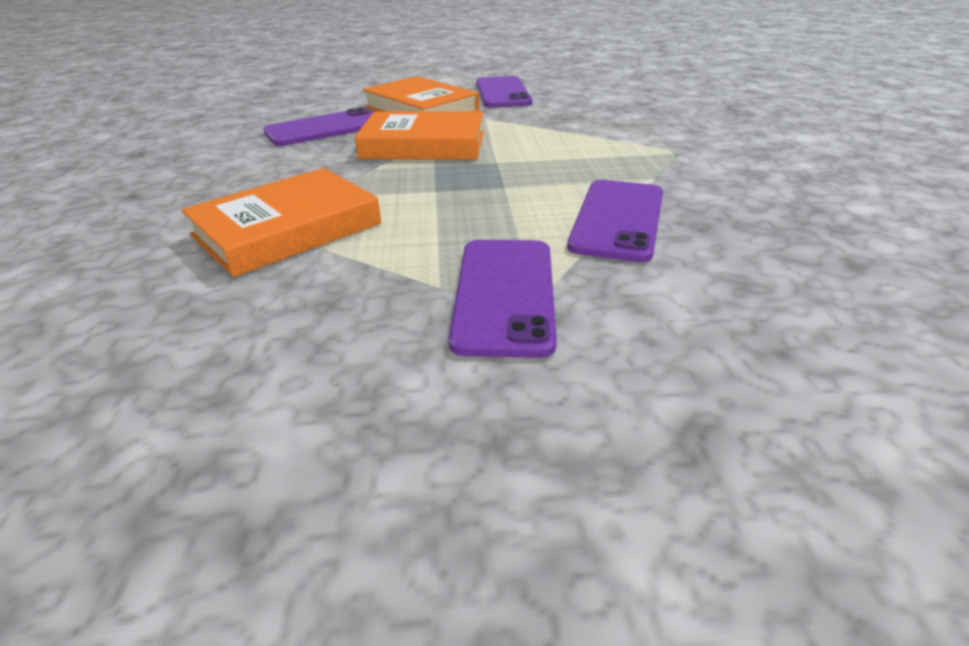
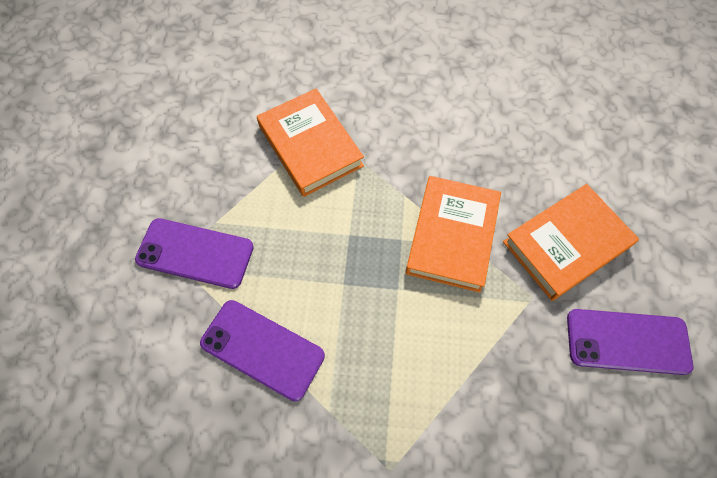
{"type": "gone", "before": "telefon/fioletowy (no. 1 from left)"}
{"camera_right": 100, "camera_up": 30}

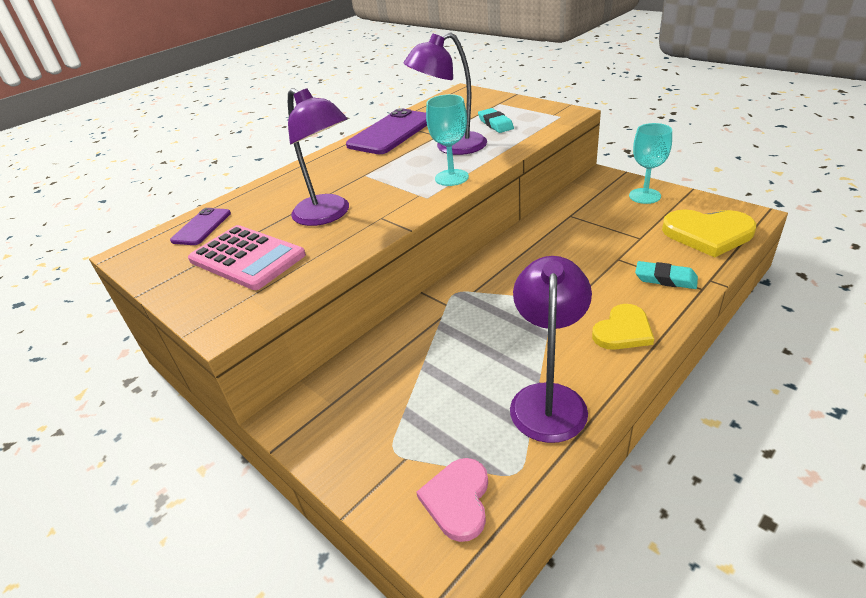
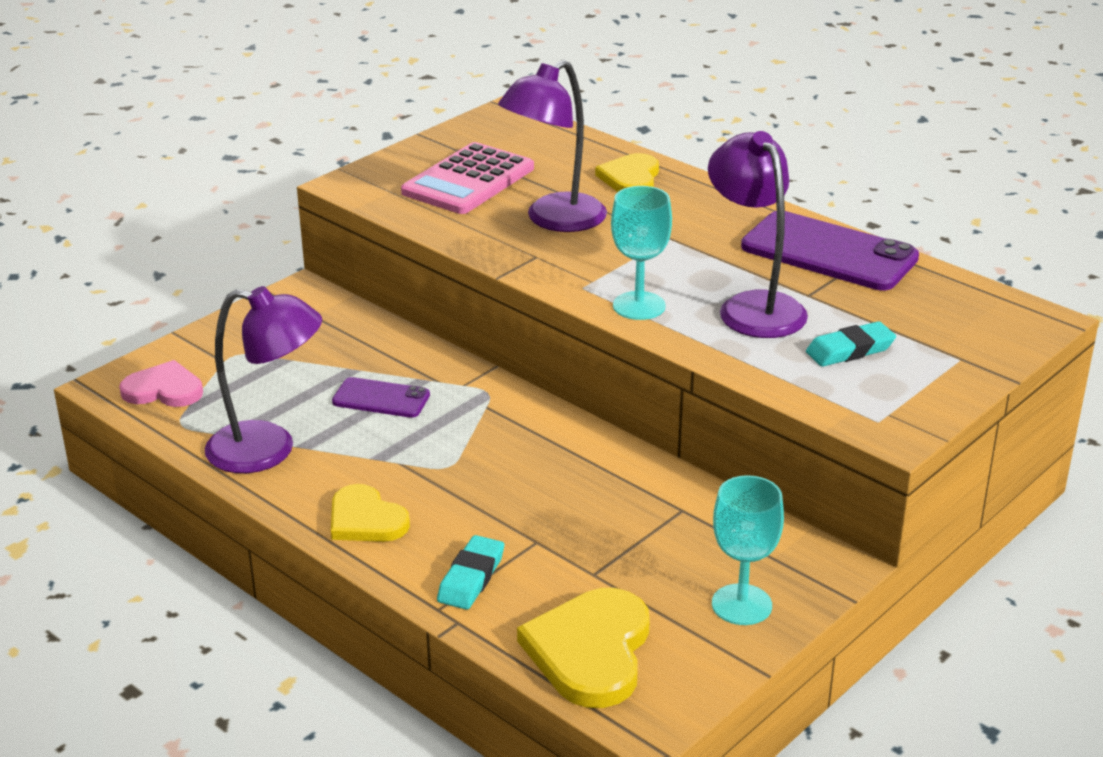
{"type": "shifted", "before": "telefon/fioletowy (no. 1 from left)"}
{"type": "new", "after": "serce/żółty (no. 3 from left)"}
{"camera_right": 85, "camera_up": -5}

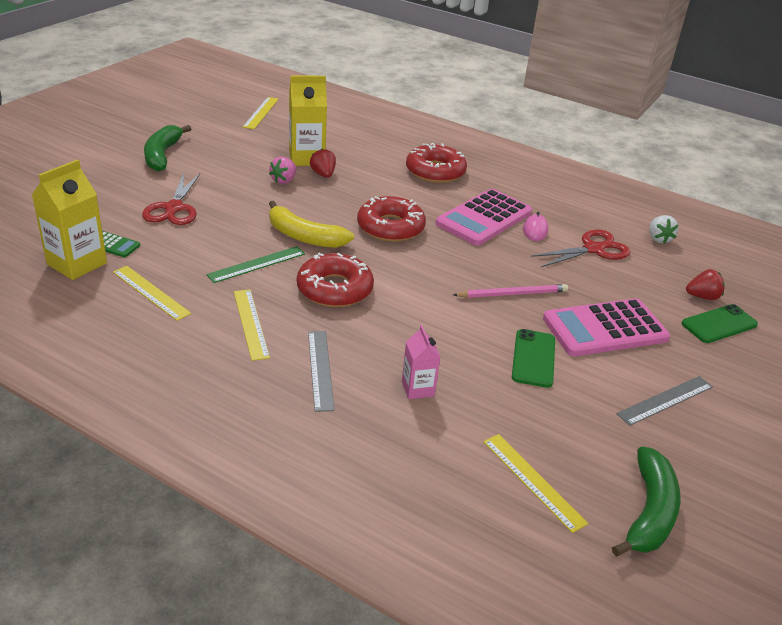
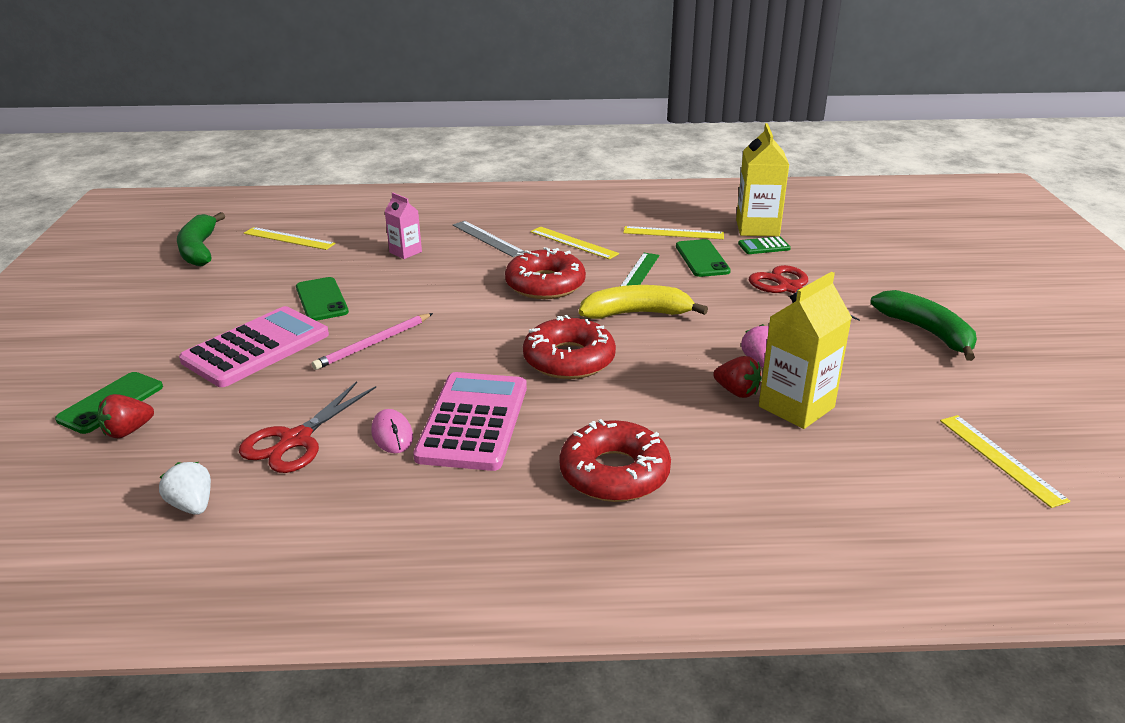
{"type": "gone", "before": "linijka/szary (no. 2 from left)"}
{"type": "new", "after": "telefon/zielony (no. 3 from left)"}
{"camera_right": 150, "camera_up": -5}

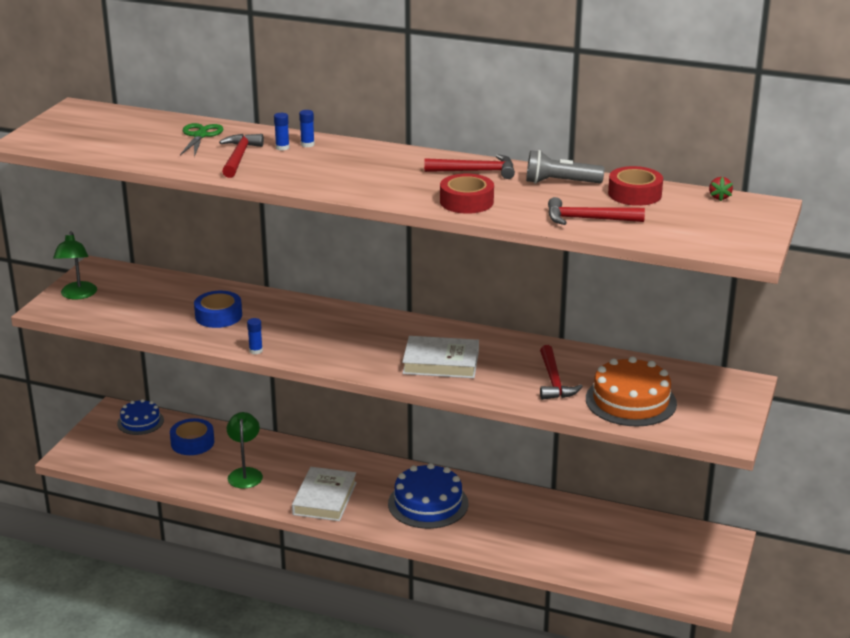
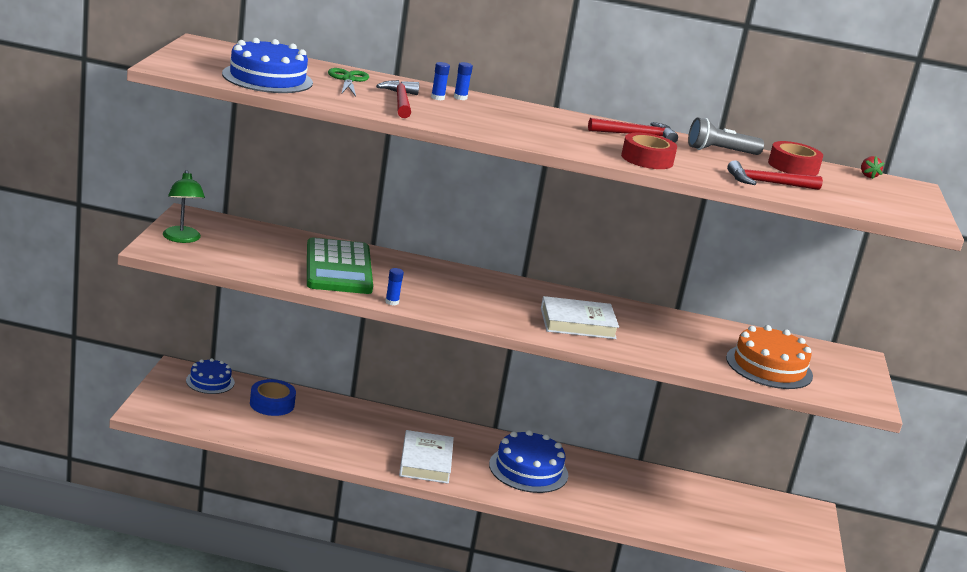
{"type": "swapped", "before": "taśma klejąca/niebieski (no. 2 from left)", "after": "kalkulator/zielony"}
{"type": "gone", "before": "lampka/zielony (no. 2 from left)"}
{"type": "gone", "before": "młotek/czerwony (no. 3 from left)"}
{"type": "new", "after": "tort/niebieski (no. 2 from left)"}
{"camera_right": -15, "camera_up": -5}

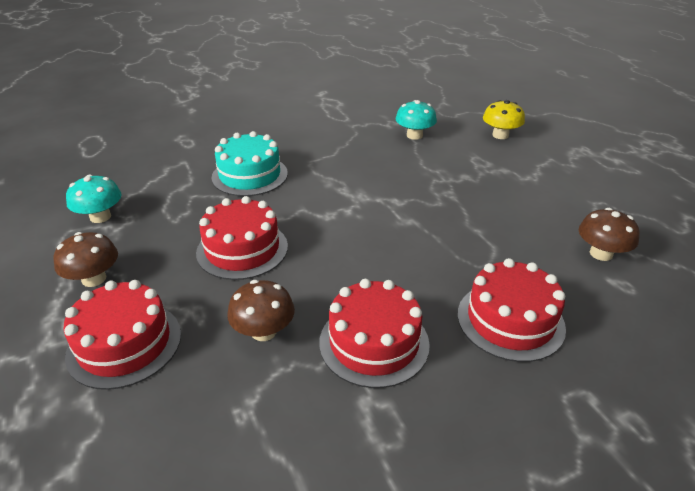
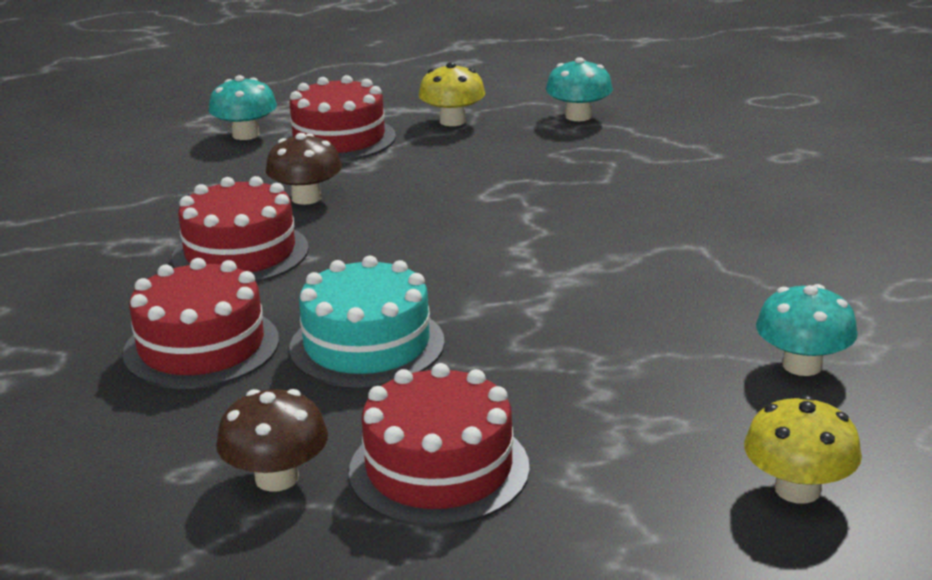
{"type": "repainted", "before": "grzyb/brązowy (no. 1 from left)", "after": "grzyb/żółty (no. 1 from left)"}
{"type": "shifted", "before": "tort/czerwony (no. 2 from left in the first image)", "after": "tort/czerwony (no. 4 from left)"}
{"type": "shifted", "before": "tort/turkusowy"}
{"type": "new", "after": "grzyb/turkusowy (no. 1 from left)"}
{"camera_right": 105, "camera_up": -10}

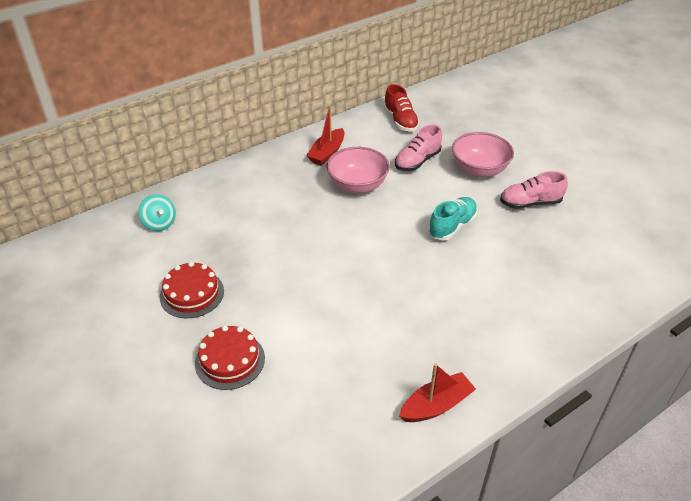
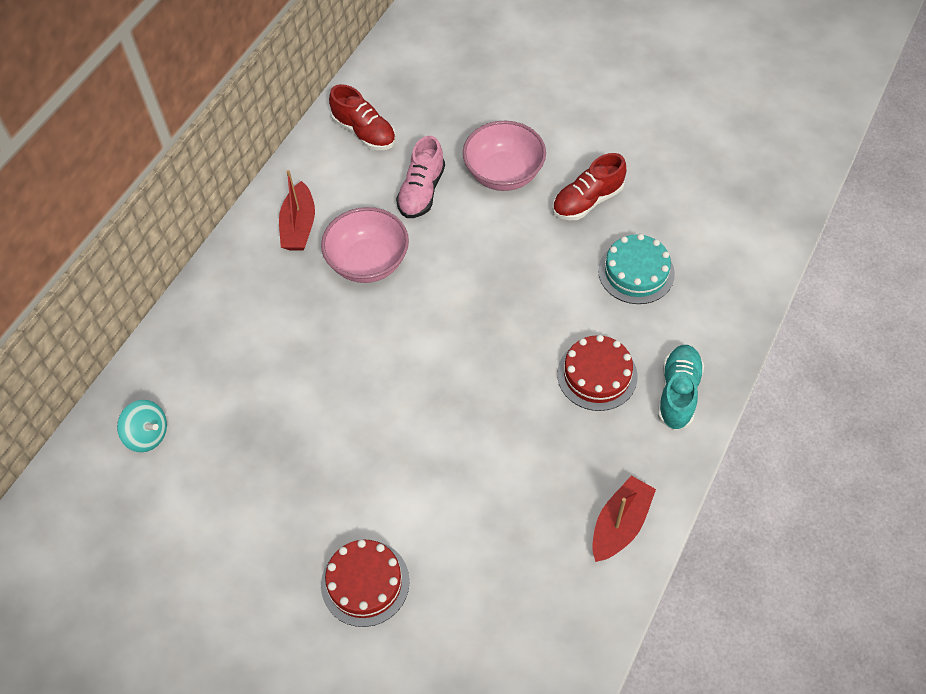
{"type": "shifted", "before": "tort/czerwony (no. 1 from left in the first image)", "after": "tort/czerwony (no. 2 from left)"}
{"type": "shifted", "before": "but/turkusowy"}
{"type": "repainted", "before": "but/różowy (no. 2 from left)", "after": "but/czerwony (no. 2 from left)"}
{"type": "new", "after": "tort/turkusowy"}
{"camera_right": -25, "camera_up": 15}

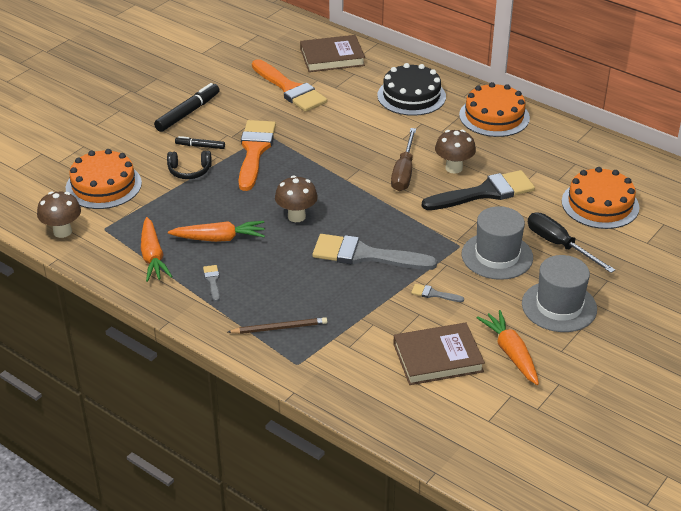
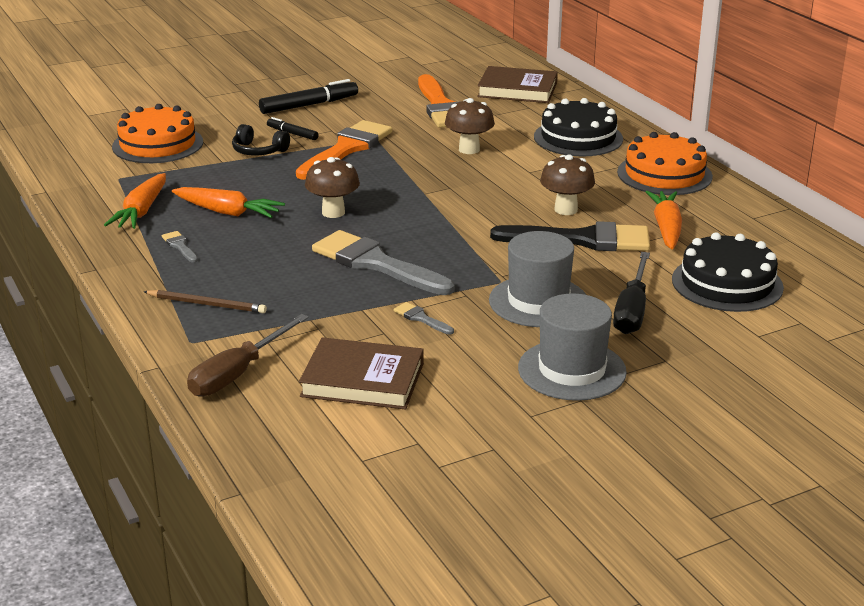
{"type": "shifted", "before": "grzyb/brązowy (no. 1 from left in the first image)", "after": "grzyb/brązowy (no. 2 from left)"}
{"type": "rotated", "before": "pędzel/szary (no. 1 from left)", "turn": -45}
{"type": "shifted", "before": "śrubokręt/brązowy"}
{"type": "shifted", "before": "marchewka/pomarańczowy (no. 3 from left)"}
{"type": "rotated", "before": "śrubokręt/czarny", "turn": -150}
{"type": "repainted", "before": "tort/pomarańczowy (no. 3 from left)", "after": "tort/czarny (no. 2 from left)"}
{"camera_right": 25, "camera_up": -10}

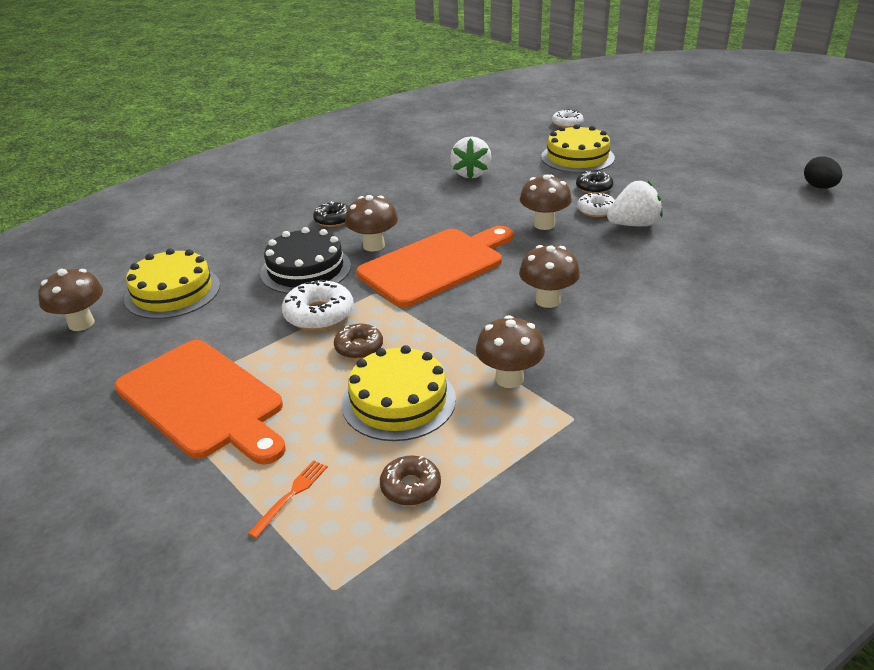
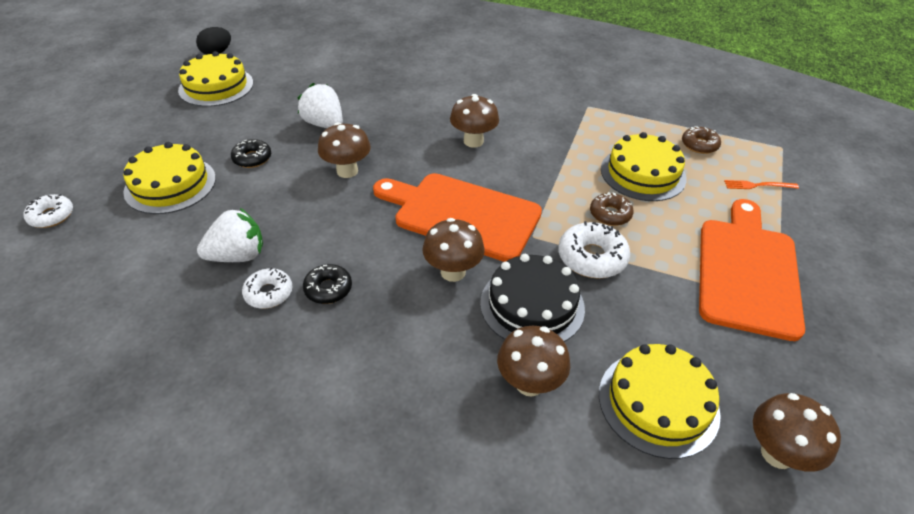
{"type": "shifted", "before": "donut/czarny (no. 1 from left in the first image)", "after": "donut/czarny (no. 2 from left)"}
{"type": "shifted", "before": "grzyb/brązowy (no. 3 from left in the first image)", "after": "grzyb/brązowy (no. 4 from left)"}
{"type": "shifted", "before": "donut/biały (no. 3 from left in the first image)", "after": "donut/biały (no. 2 from left)"}
{"type": "new", "after": "tort/żółty (no. 2 from left)"}
{"camera_right": -120, "camera_up": 10}

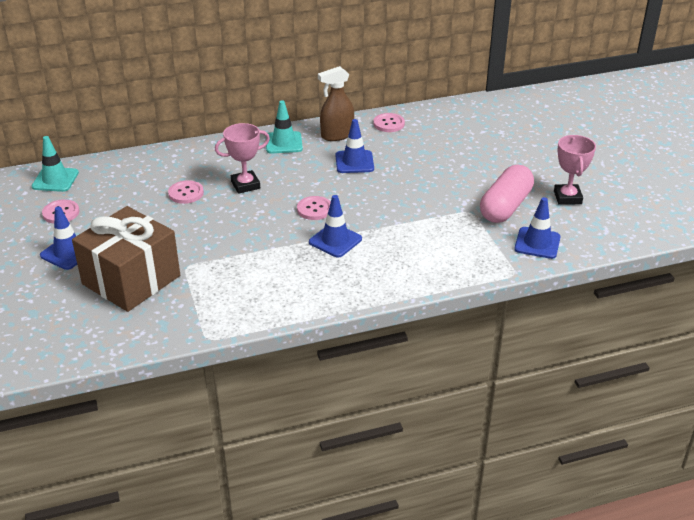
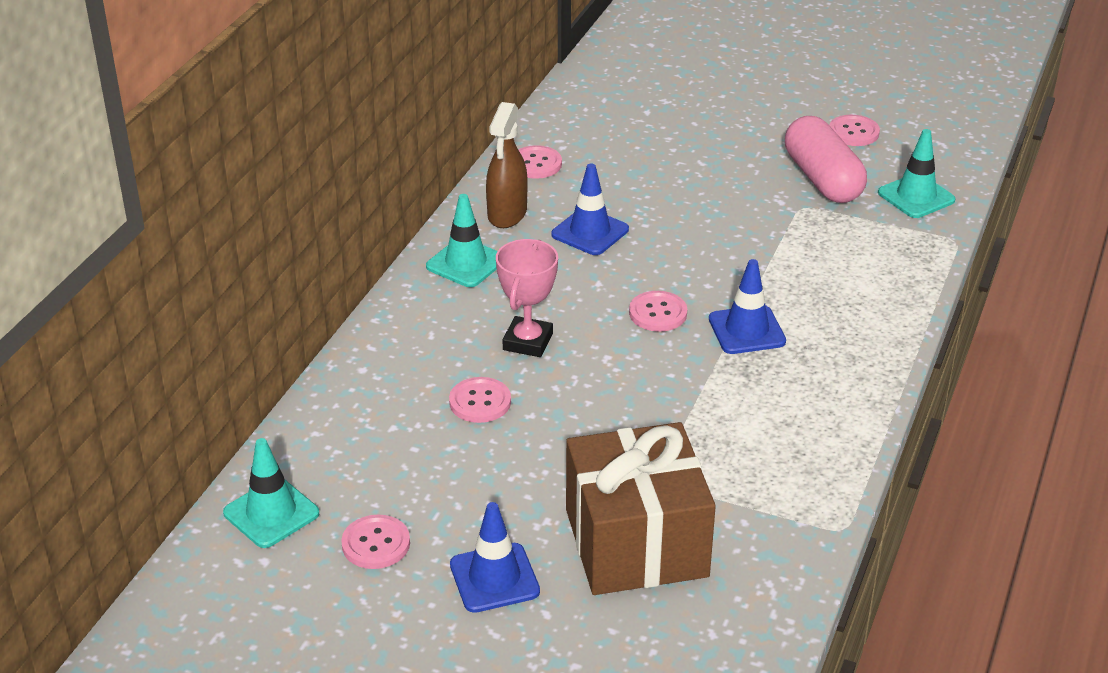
{"type": "repainted", "before": "pachołek/niebieski (no. 4 from left)", "after": "pachołek/turkusowy (no. 3 from left)"}
{"type": "swapped", "before": "puchar/różowy (no. 2 from left)", "after": "guzik/różowy (no. 5 from left)"}
{"camera_right": -50, "camera_up": 0}

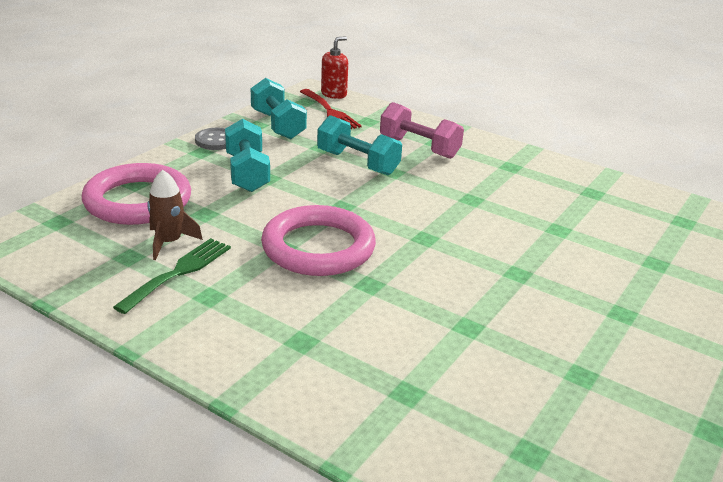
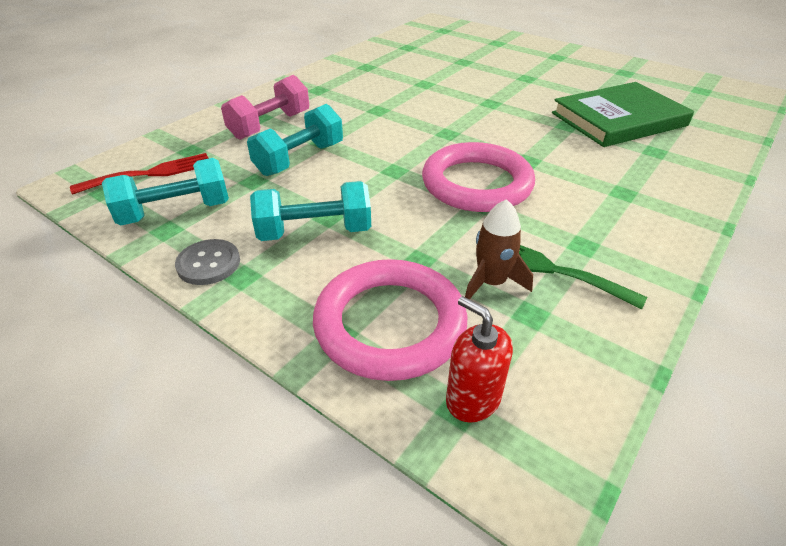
{"type": "shifted", "before": "dozownik mydła/czerwony"}
{"type": "new", "after": "książka/zielony"}
{"camera_right": -85, "camera_up": 10}

